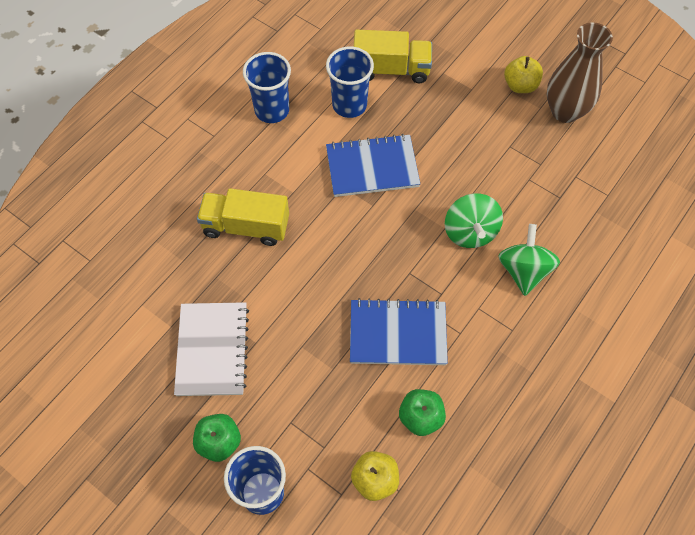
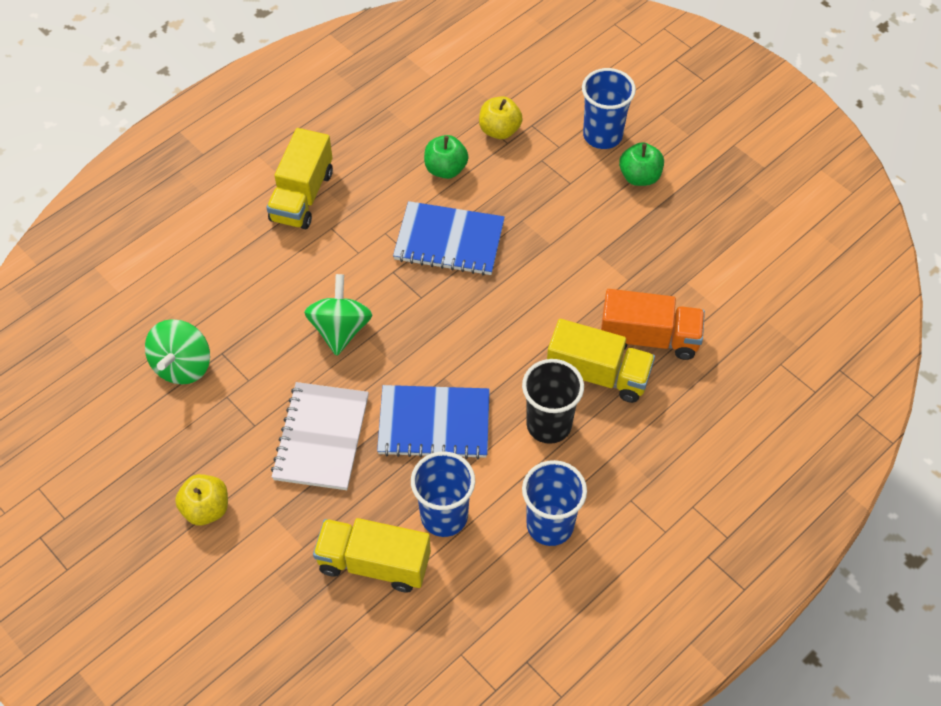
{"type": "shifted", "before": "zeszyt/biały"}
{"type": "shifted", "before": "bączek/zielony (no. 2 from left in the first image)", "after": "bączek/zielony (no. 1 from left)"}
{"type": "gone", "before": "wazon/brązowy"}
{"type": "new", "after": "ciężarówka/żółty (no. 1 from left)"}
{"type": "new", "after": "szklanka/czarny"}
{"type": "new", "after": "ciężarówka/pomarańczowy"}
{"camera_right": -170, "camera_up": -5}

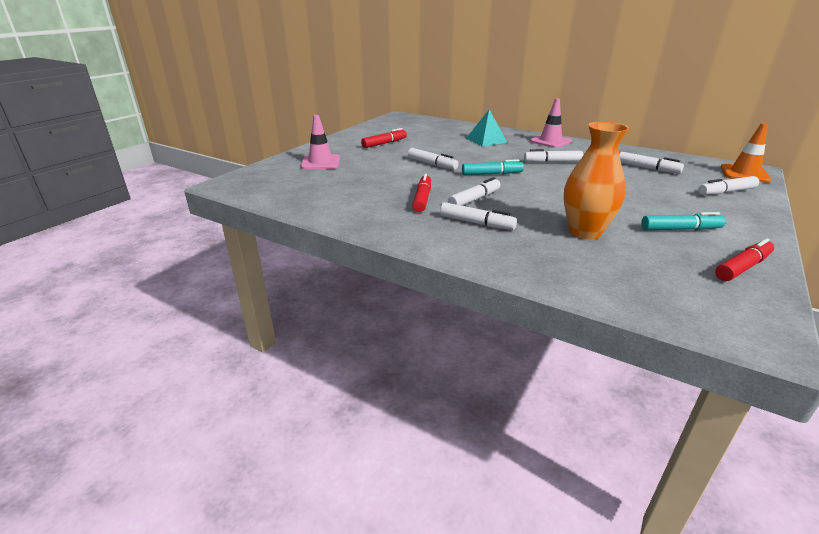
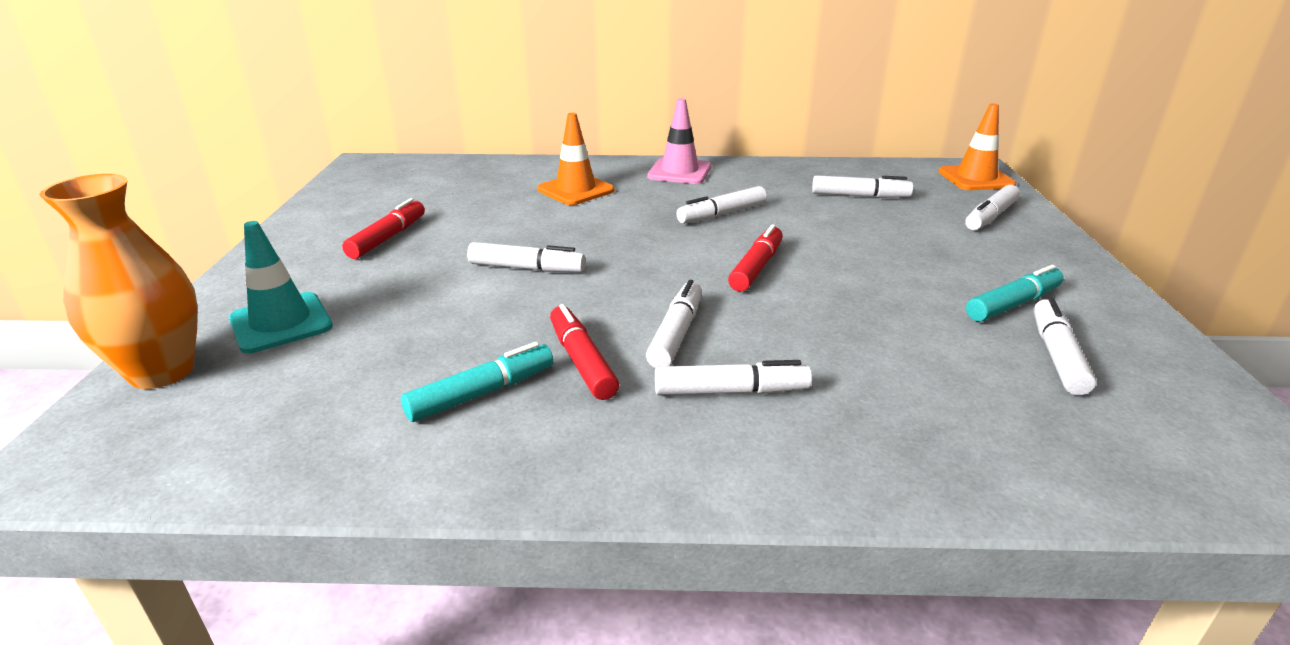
{"type": "repainted", "before": "pachołek/różowy (no. 1 from left)", "after": "pachołek/turkusowy"}
{"type": "shifted", "before": "flamaster/turkusowy (no. 1 from left)"}
{"type": "swapped", "before": "piramida/turkusowy", "after": "pachołek/pomarańczowy (no. 1 from left)"}
{"type": "shifted", "before": "wazon/pomarańczowy"}
{"type": "shifted", "before": "flamaster/czerwony (no. 3 from left)"}
{"type": "new", "after": "flamaster/biały (no. 7 from left)"}
{"camera_right": -30, "camera_up": 0}

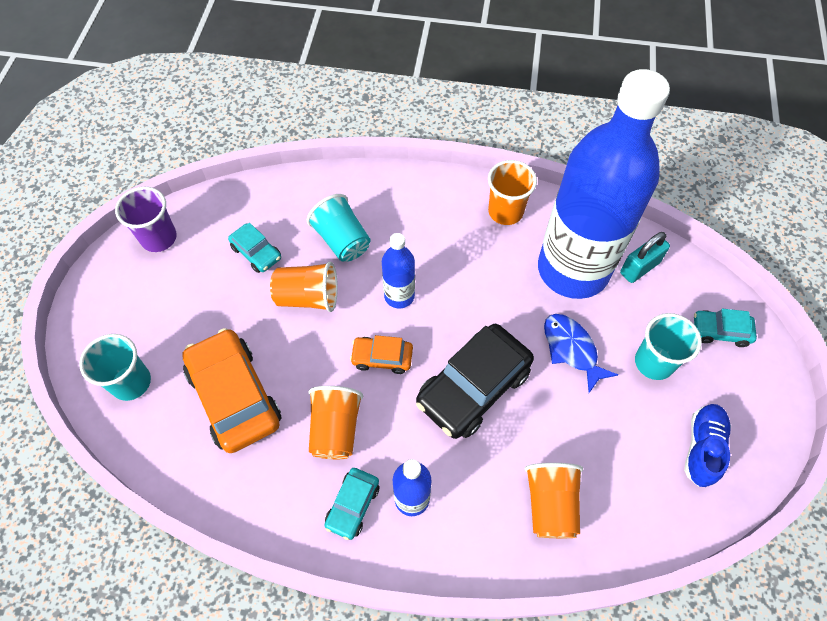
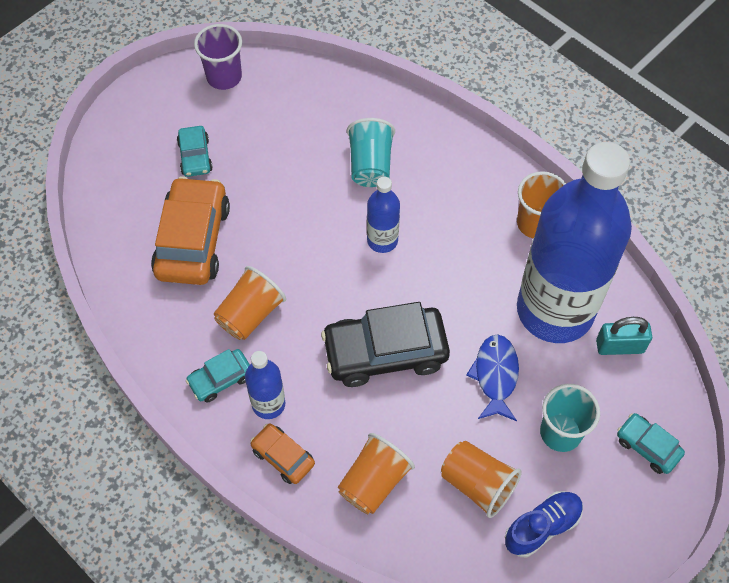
{"type": "gone", "before": "szklanka/turkusowy (no. 1 from left)"}
{"type": "shifted", "before": "samochód/turkusowy (no. 1 from left)"}
{"type": "shifted", "before": "szklanka/pomarańczowy (no. 1 from left in the first image)", "after": "szklanka/pomarańczowy (no. 3 from left)"}
{"type": "shifted", "before": "samochód/pomarańczowy (no. 2 from left)"}
{"camera_right": 35, "camera_up": 0}

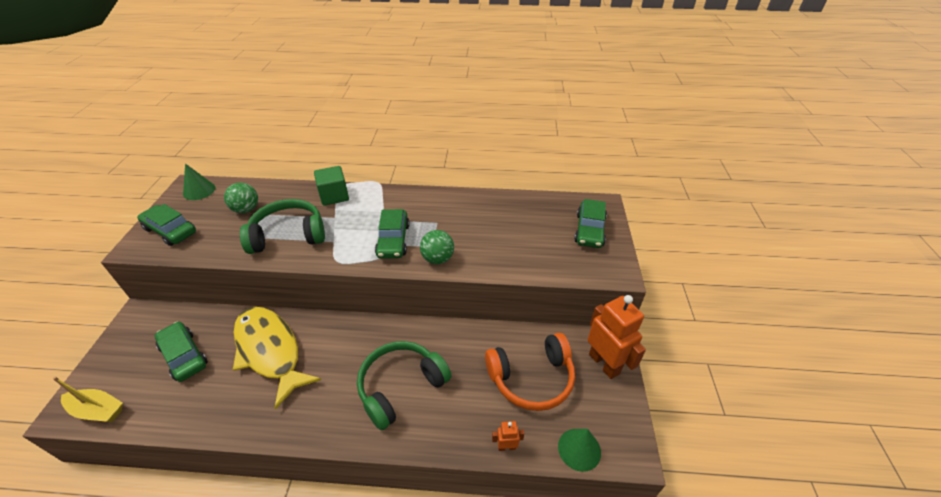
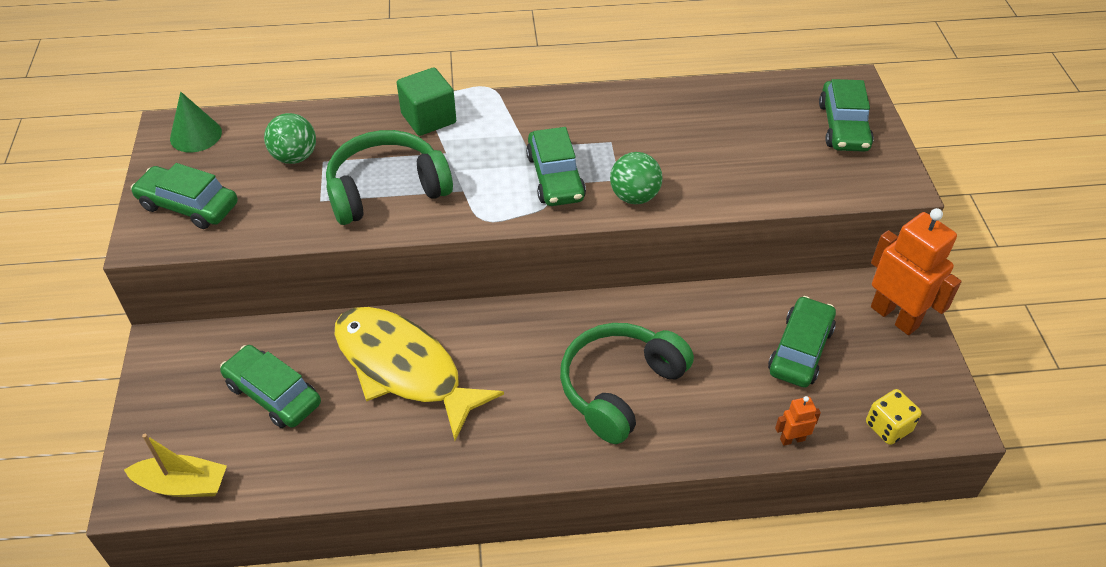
{"type": "swapped", "before": "słuchawki/pomarańczowy", "after": "samochód/zielony (no. 4 from left)"}
{"type": "swapped", "before": "stożek/zielony (no. 2 from left)", "after": "kostka do gry/żółty"}
{"camera_right": -10, "camera_up": 5}

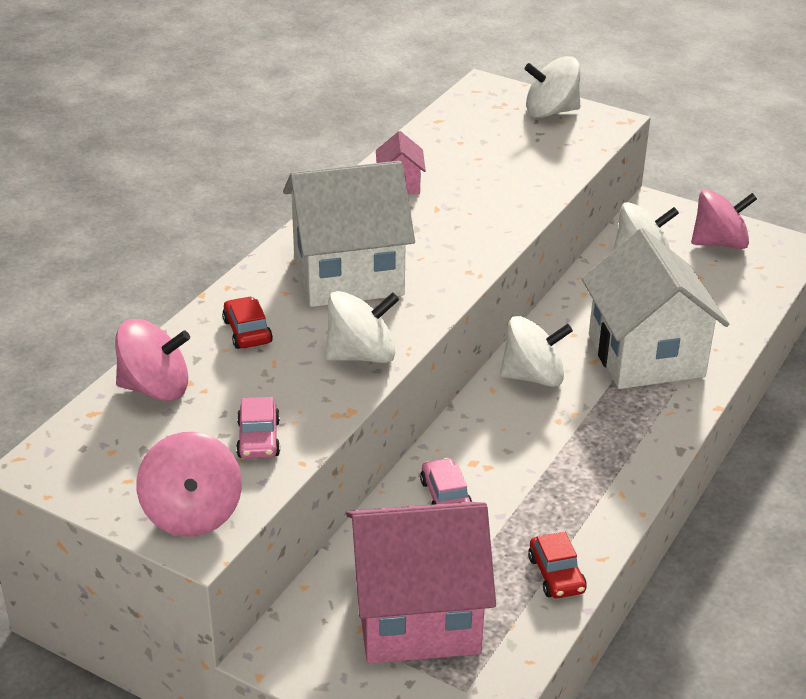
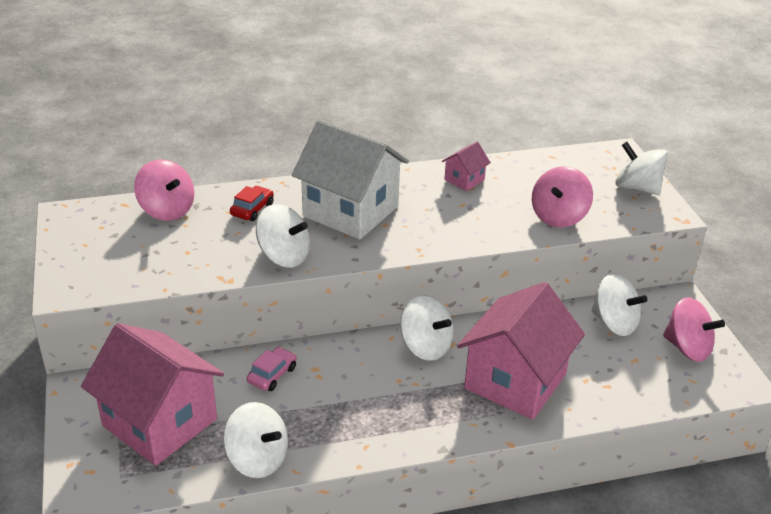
{"type": "shifted", "before": "bączek/różowy (no. 2 from left)"}
{"type": "gone", "before": "samochód/różowy (no. 1 from left)"}
{"type": "swapped", "before": "samochód/czerwony (no. 2 from left)", "after": "bączek/biały (no. 1 from left)"}
{"type": "repainted", "before": "domek/biały (no. 2 from left)", "after": "domek/różowy (no. 3 from left)"}
{"camera_right": 45, "camera_up": 0}

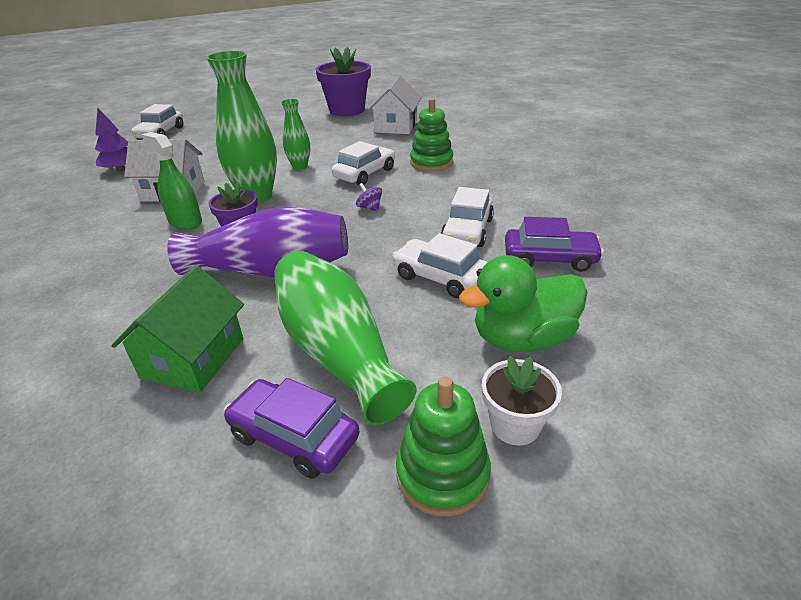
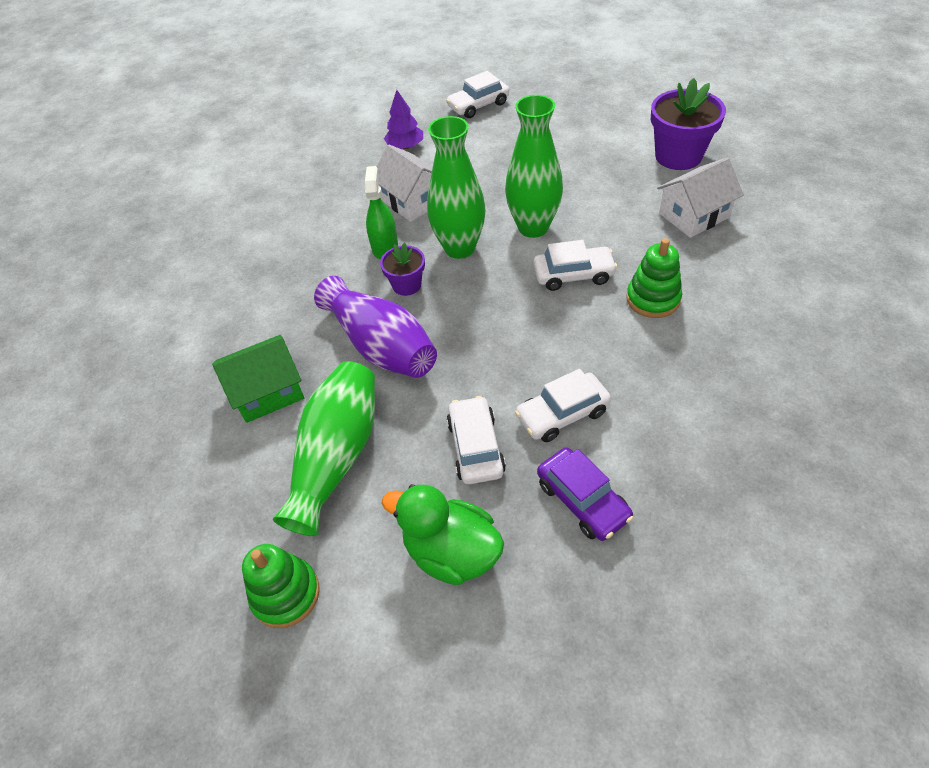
{"type": "gone", "before": "samochód/fioletowy (no. 1 from left)"}
{"type": "scaled", "before": "wazon/zielony (no. 2 from left in the first image)", "scale": 1.86}
{"type": "gone", "before": "bączek/fioletowy"}
{"type": "gone", "before": "doniczka/biały"}
{"camera_right": 50, "camera_up": 15}

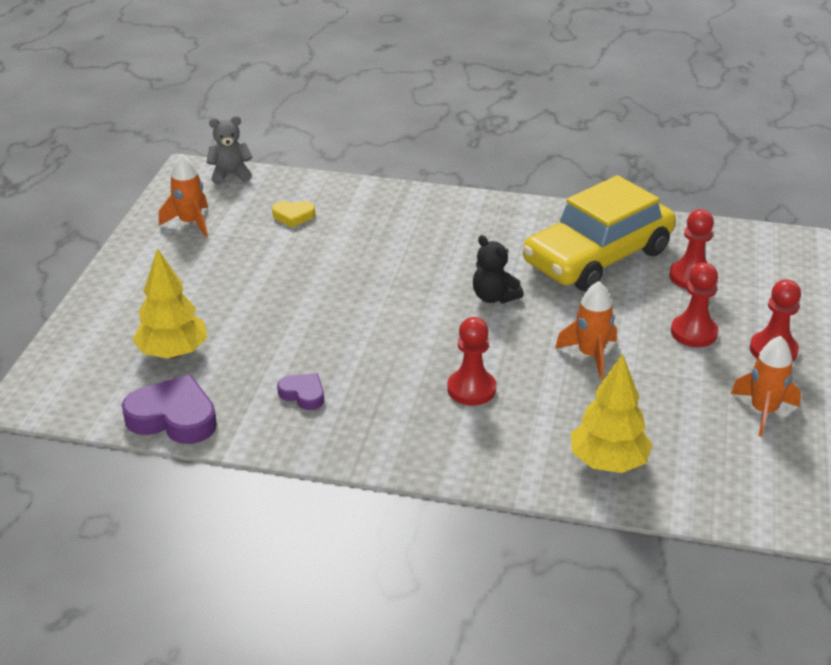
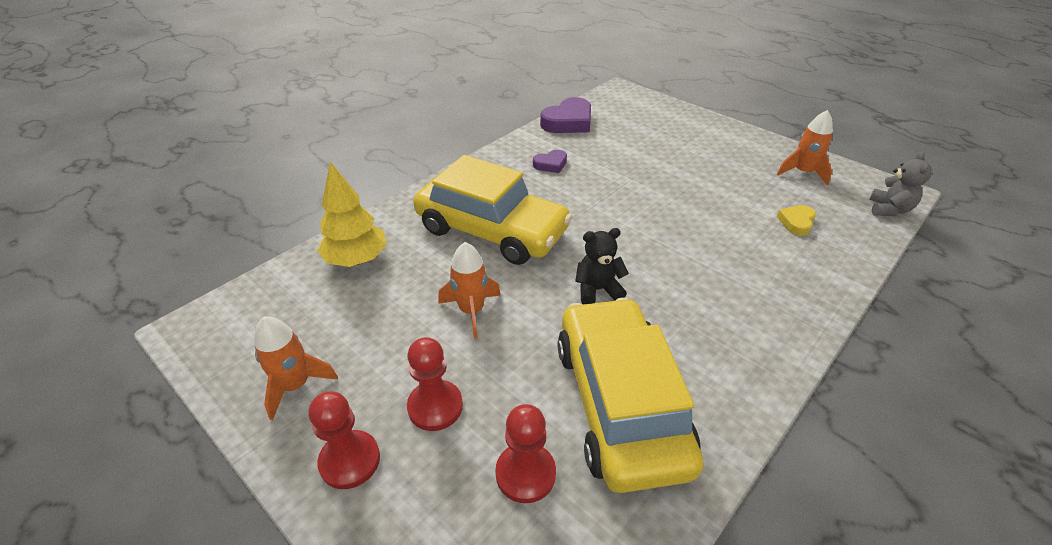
{"type": "gone", "before": "drzewko/żółty (no. 1 from left)"}
{"type": "swapped", "before": "pionek/czerwony (no. 1 from left)", "after": "samochód/żółty (no. 1 from left)"}
{"camera_right": 120, "camera_up": 5}

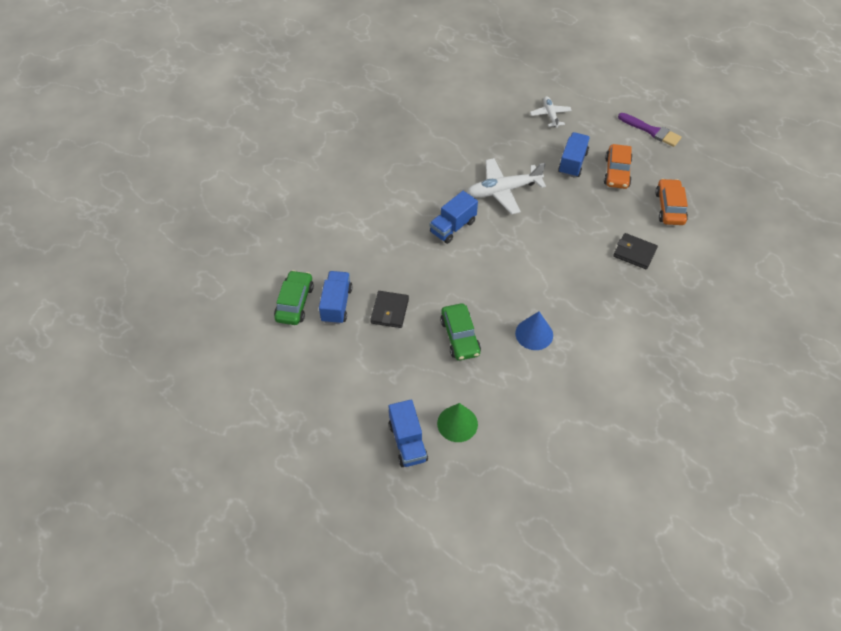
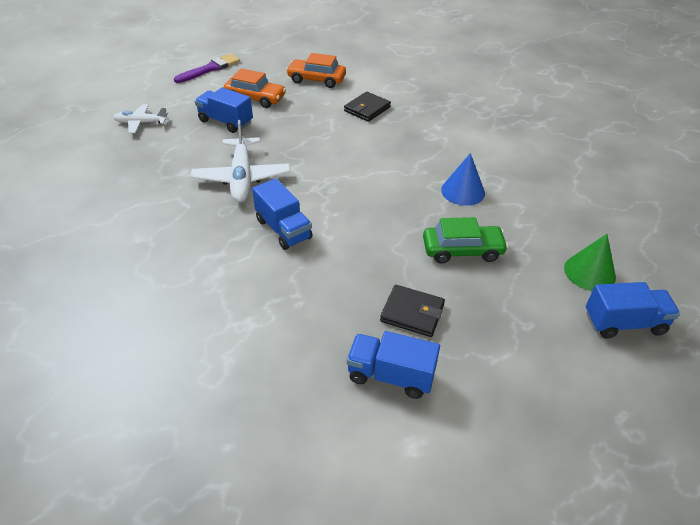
{"type": "gone", "before": "samochód/zielony (no. 1 from left)"}
{"camera_right": -80, "camera_up": -10}

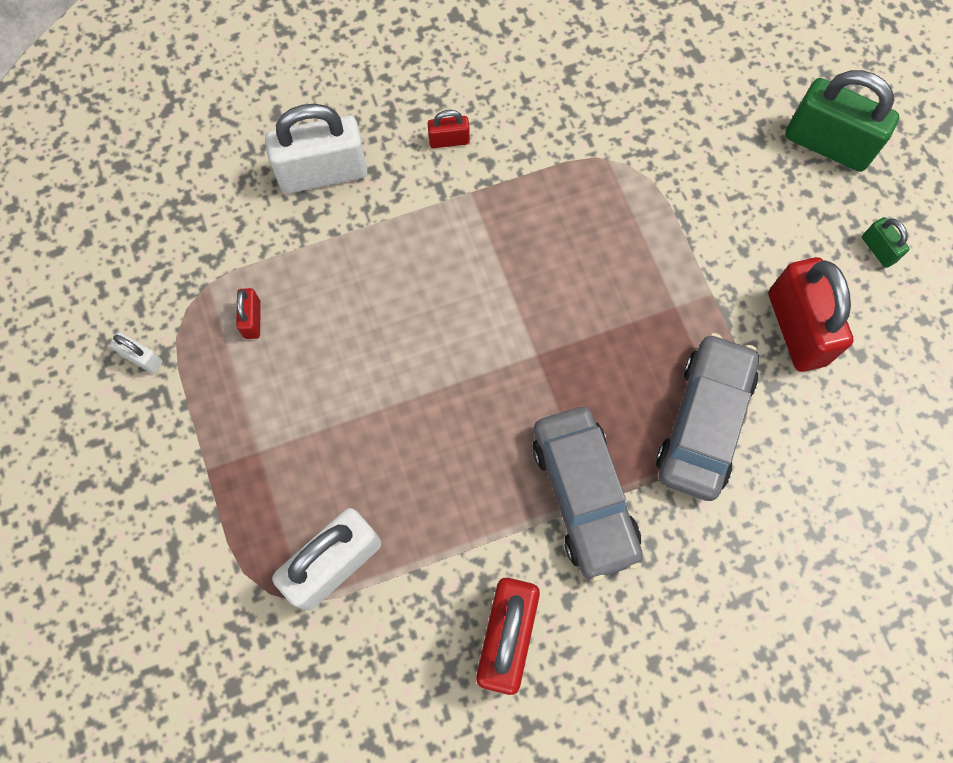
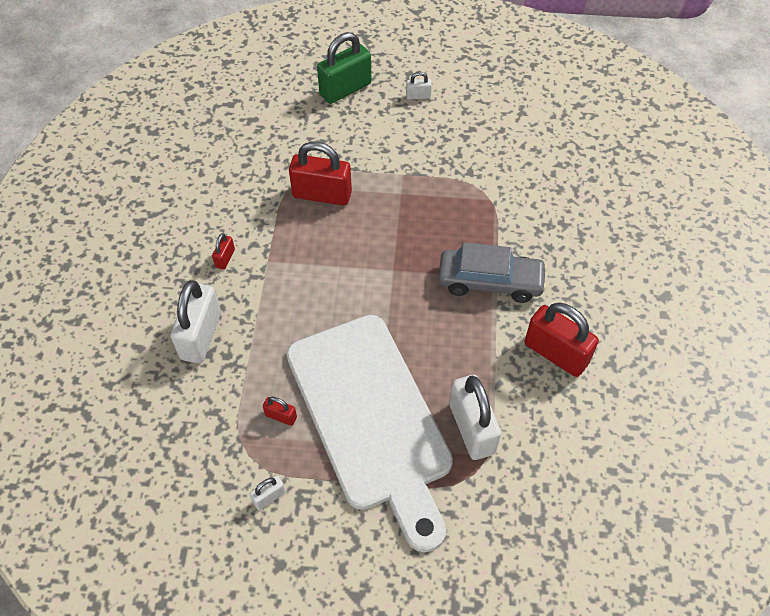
{"type": "gone", "before": "samochód/szary (no. 2 from left)"}
{"type": "shifted", "before": "kłódka/czerwony (no. 4 from left in the first image)", "after": "kłódka/czerwony (no. 3 from left)"}
{"type": "repainted", "before": "kłódka/zielony (no. 2 from left)", "after": "kłódka/biały (no. 3 from left)"}
{"type": "new", "after": "deska do krojenia/biały"}
{"camera_right": -65, "camera_up": -15}

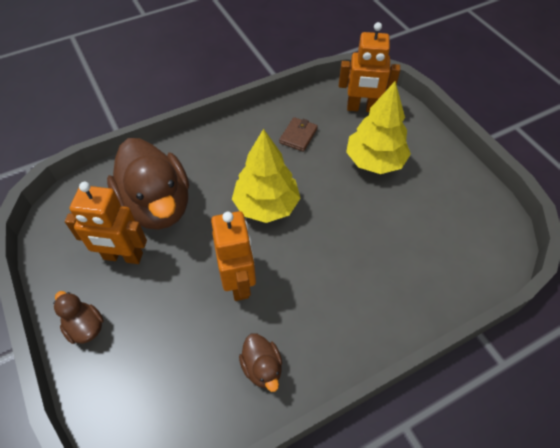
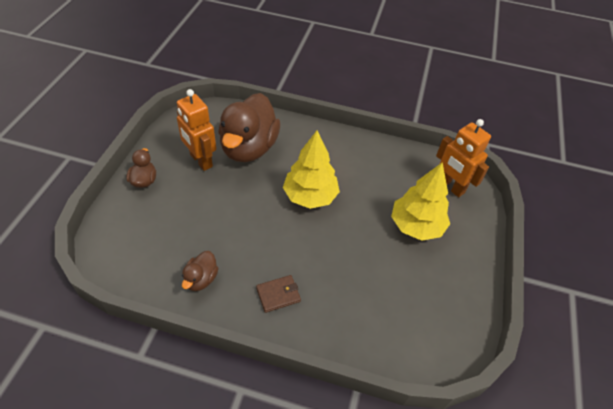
{"type": "gone", "before": "robot/pomarańczowy (no. 2 from left)"}
{"type": "shifted", "before": "portfel/brązowy"}
{"camera_right": 40, "camera_up": -5}

